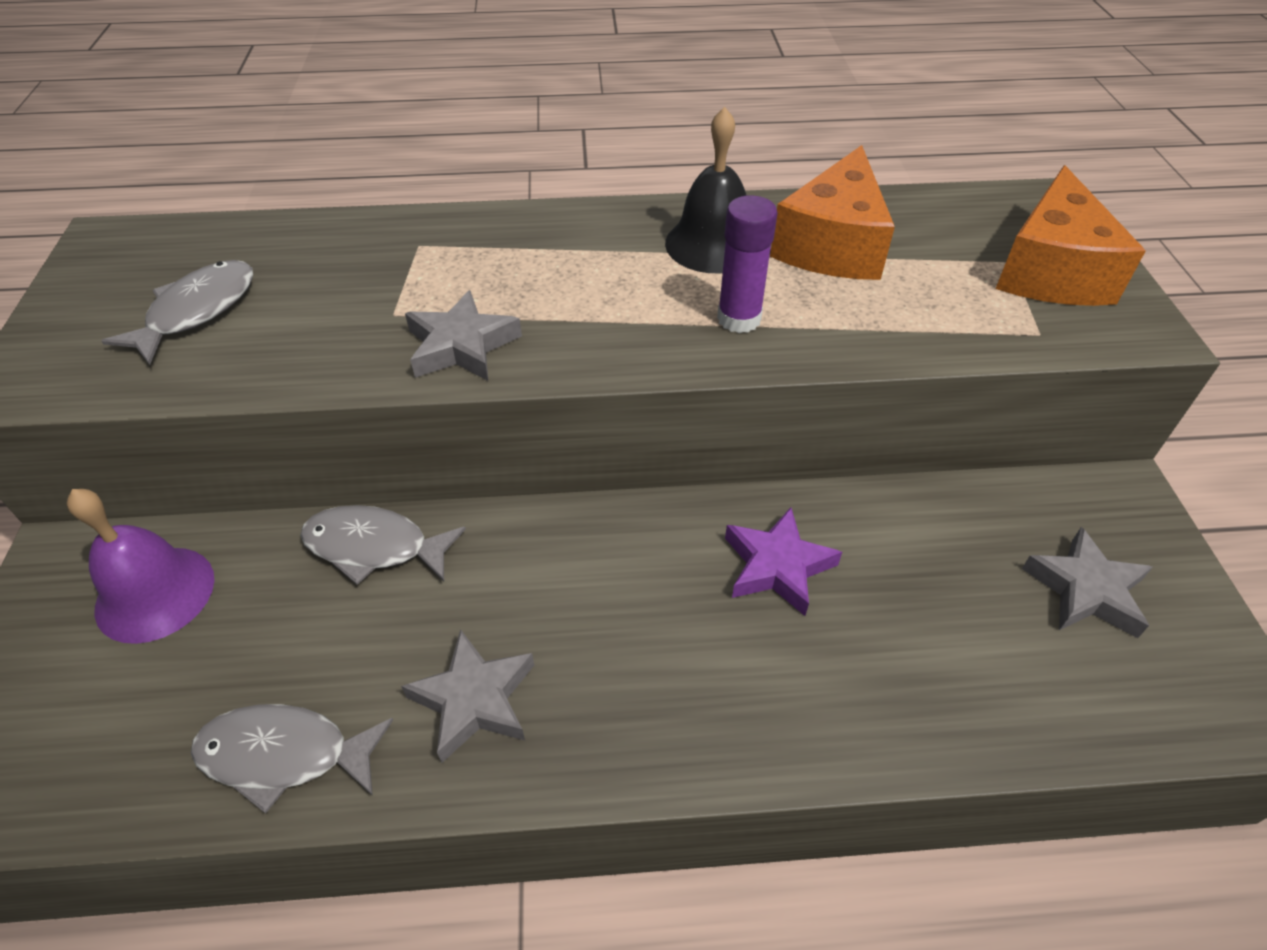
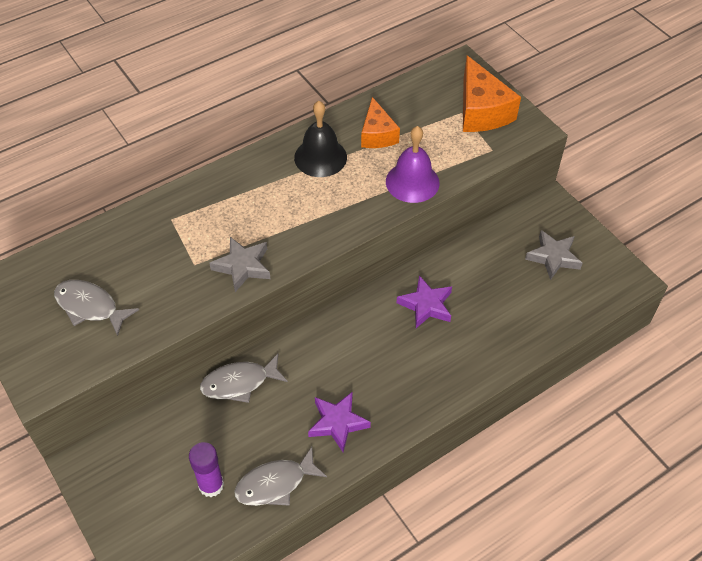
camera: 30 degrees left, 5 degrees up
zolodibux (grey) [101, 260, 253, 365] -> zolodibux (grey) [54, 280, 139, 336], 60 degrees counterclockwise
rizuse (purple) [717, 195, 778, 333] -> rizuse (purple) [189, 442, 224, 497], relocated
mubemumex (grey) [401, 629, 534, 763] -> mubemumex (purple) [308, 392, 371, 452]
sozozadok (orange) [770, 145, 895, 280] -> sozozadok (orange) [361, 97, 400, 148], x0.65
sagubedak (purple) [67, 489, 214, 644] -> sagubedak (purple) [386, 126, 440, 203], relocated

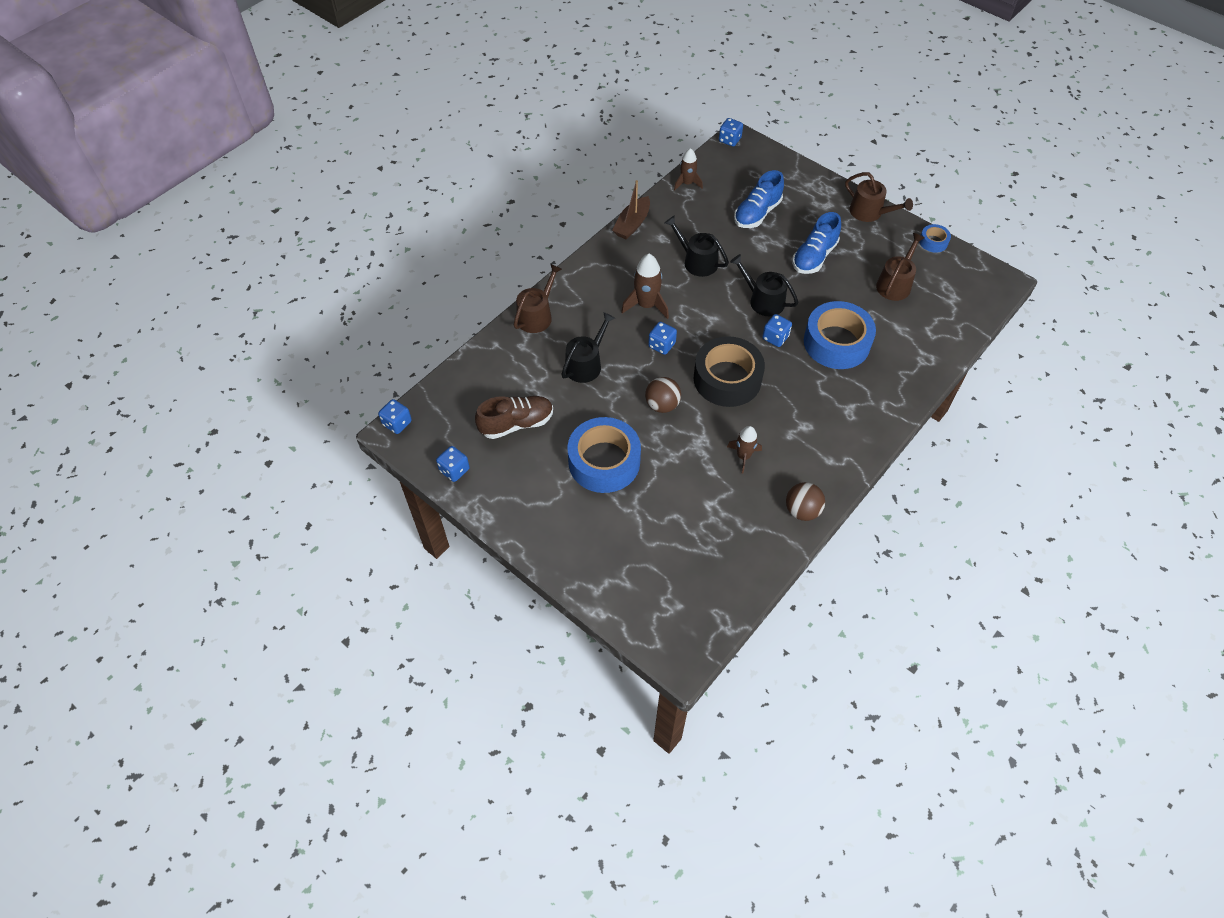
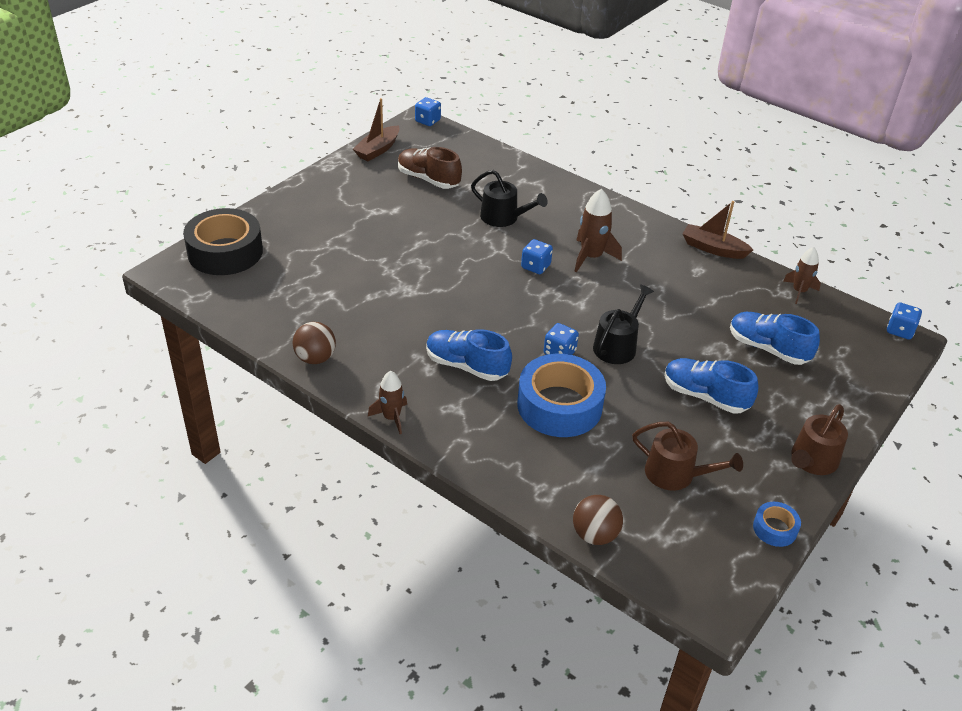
camera: 85 degrees right, 15 degrees down
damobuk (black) [694, 336, 765, 407] -> damobuk (black) [183, 208, 263, 275], relocated
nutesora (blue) [436, 446, 470, 482] -> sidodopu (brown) [353, 98, 400, 161]
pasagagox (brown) [727, 426, 762, 474] -> pasagagox (brown) [368, 371, 407, 434], relocated
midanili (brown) [475, 396, 553, 439] -> midanili (brown) [398, 147, 462, 189], 150 degrees clockwise
none -> midanili (blue) [426, 329, 512, 381]
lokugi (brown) [645, 377, 681, 413] -> lokugi (brown) [573, 495, 623, 545], relocated
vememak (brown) [514, 264, 562, 333] -> none
damobuk (blue) [568, 417, 641, 493] -> none
vememak (black) [665, 216, 729, 277] -> none

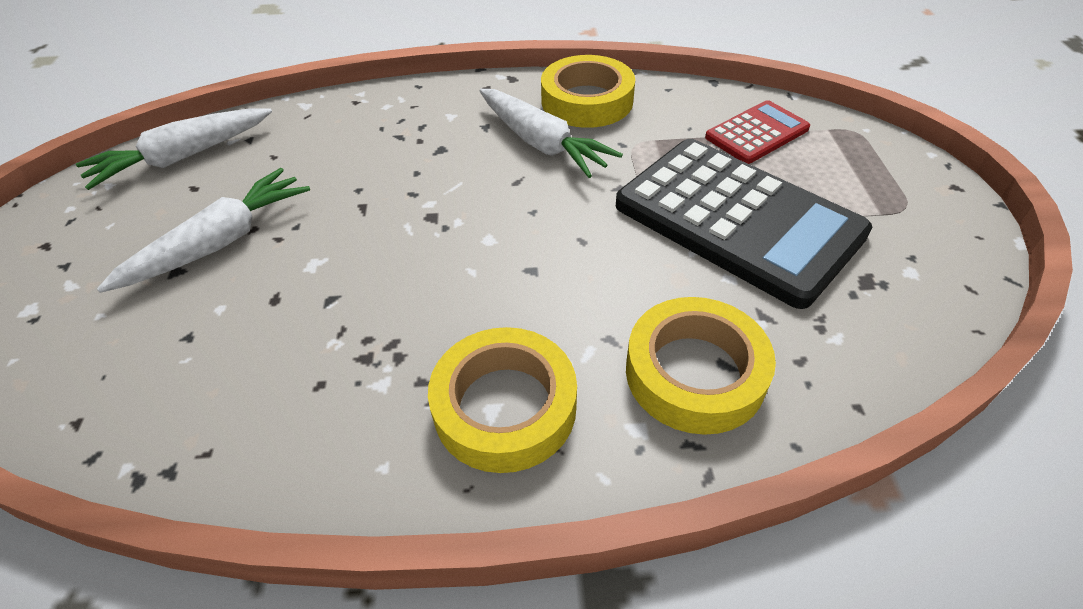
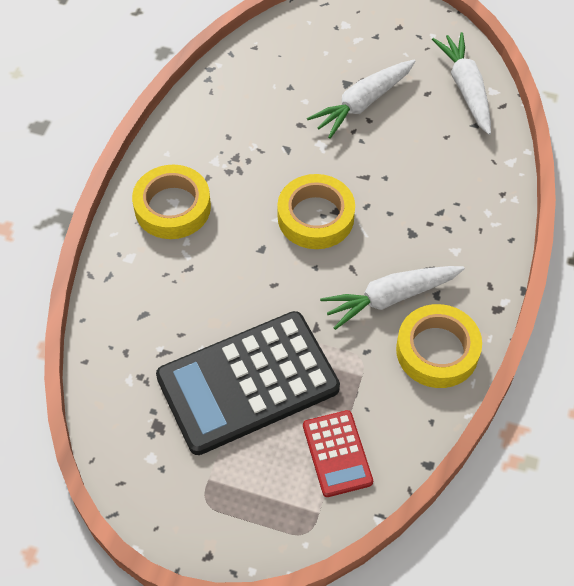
camera: 110 degrees right, 10 degrees up
damobuk (yellow) [626, 297, 776, 435] -> damobuk (yellow) [277, 174, 355, 249], relocated
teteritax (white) [97, 168, 310, 293] -> teteritax (white) [307, 60, 416, 139], 75 degrees clockwise

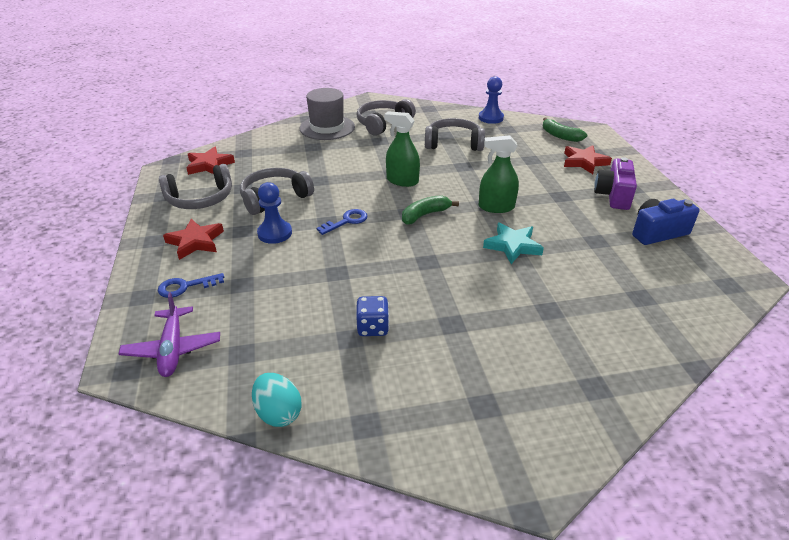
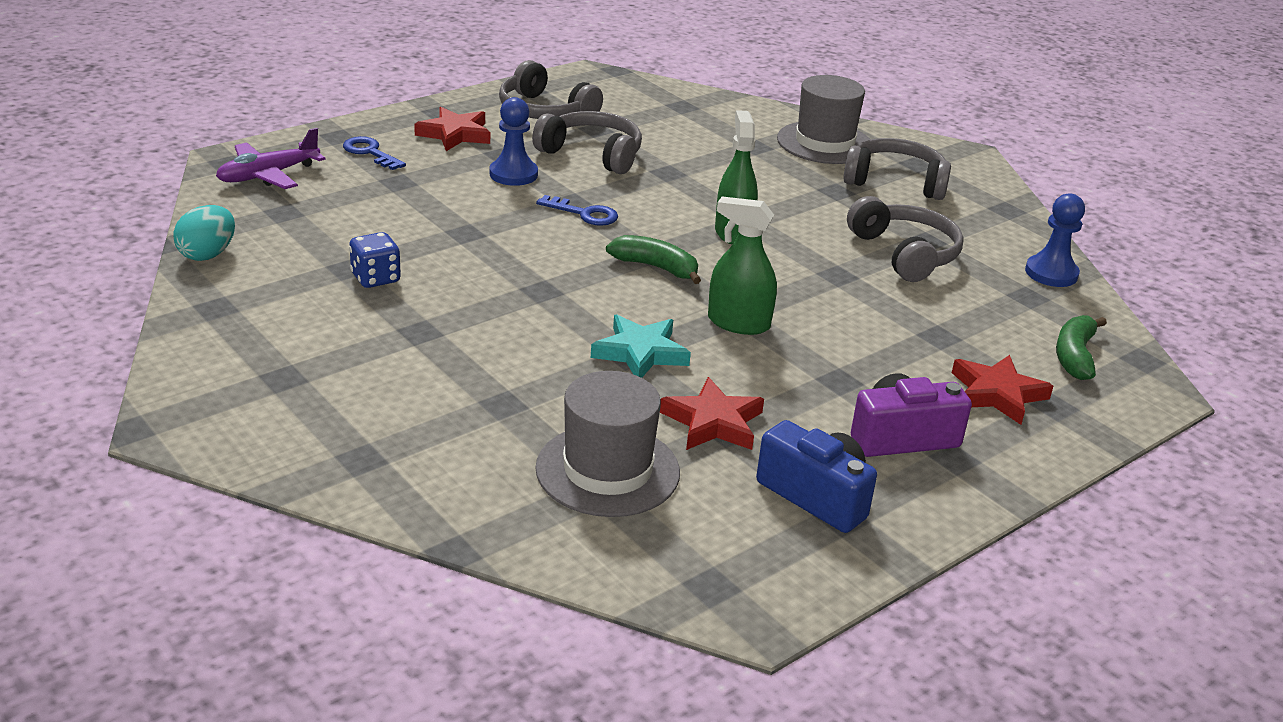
camera: 60 degrees right, 5 degrees down
none -> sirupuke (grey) [535, 371, 680, 517]
mubemumex (red) [186, 147, 235, 175] -> mubemumex (red) [660, 377, 764, 450], relocated
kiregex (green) [479, 135, 519, 213] -> kiregex (green) [708, 196, 777, 335], 45 degrees counterclockwise

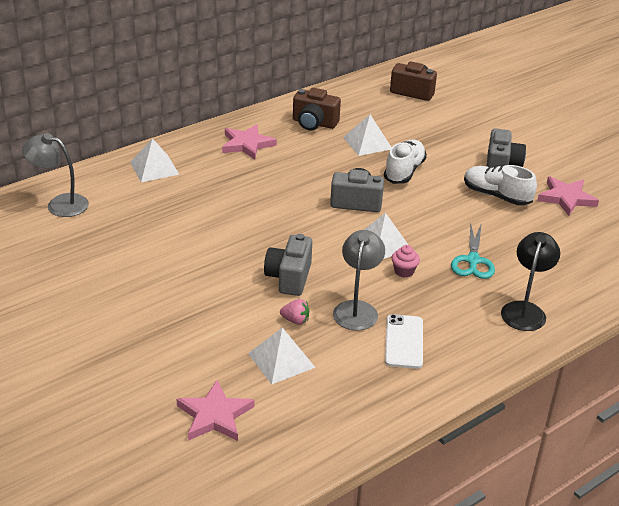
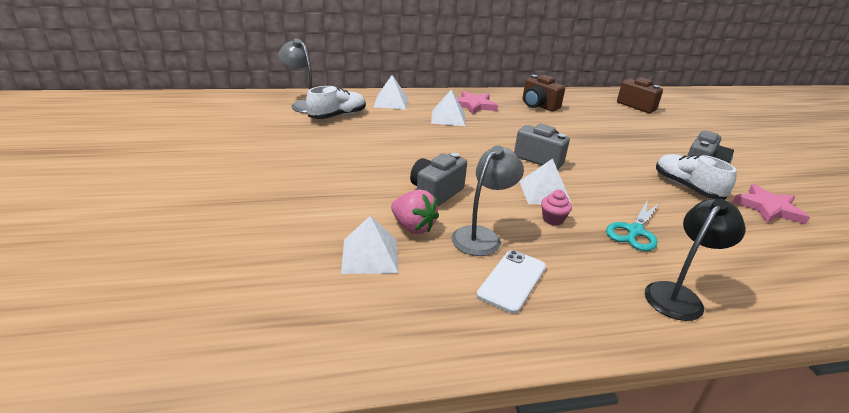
camera: 25 degrees right, 5 degrees down
midanili (white) [384, 139, 427, 184] -> midanili (white) [306, 86, 366, 119], relocated
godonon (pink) [280, 299, 309, 325] -> godonon (pink) [391, 189, 439, 234], x1.62
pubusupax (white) [343, 115, 392, 156] -> pubusupax (white) [431, 90, 466, 126], relocated
mubemumex (pink) [176, 380, 255, 441] -> none

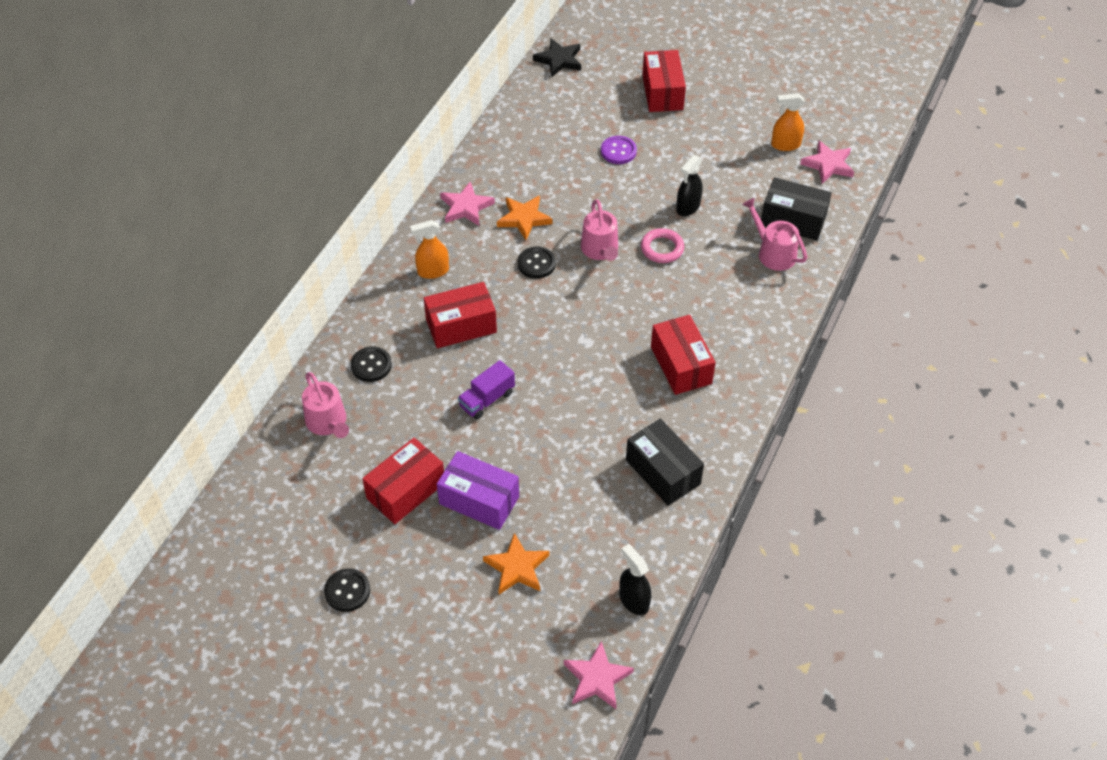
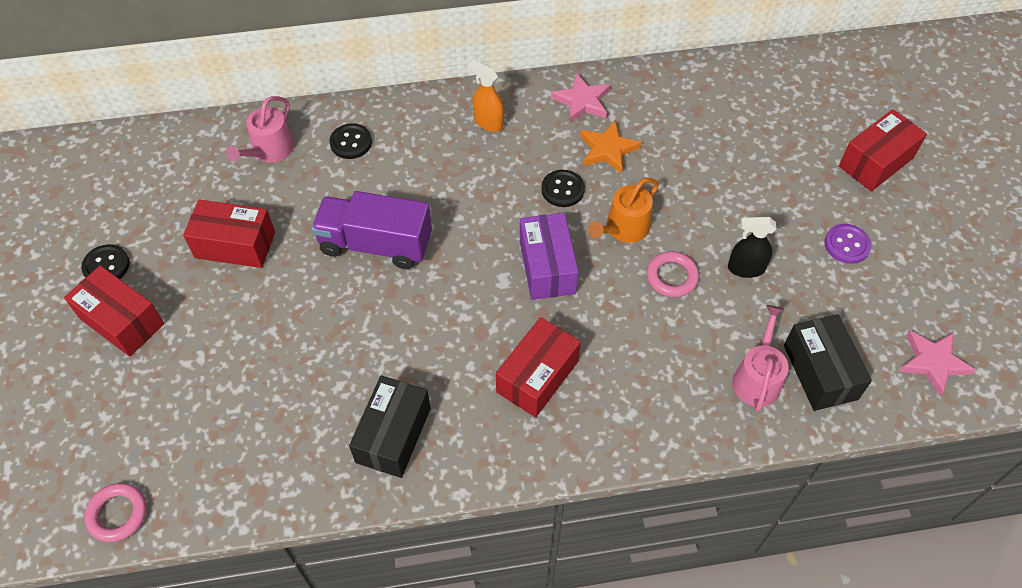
camera: 55 degrees right, 5 degrees up
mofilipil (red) [424, 282, 497, 348] -> mofilipil (red) [64, 265, 164, 357], relocated
mubemumex (pink) [564, 641, 634, 709] -> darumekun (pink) [84, 483, 147, 542]
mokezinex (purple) [458, 360, 515, 420] -> mokezinex (purple) [311, 191, 432, 269], x1.75
mofilipil (purple) [437, 451, 519, 530] -> mofilipil (purple) [520, 213, 578, 300], relocated
vememak (pink) [581, 200, 618, 261] -> vememak (orange) [588, 178, 659, 243]
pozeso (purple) [601, 136, 637, 164] -> pozeso (purple) [825, 224, 871, 264], relocated
mubemumex (orange) [483, 533, 549, 595] -> none
mubemumex (black) [533, 38, 581, 77] -> none
kiregex (black) [619, 544, 651, 615] -> none
kiregex (orange) [771, 93, 805, 151] -> none

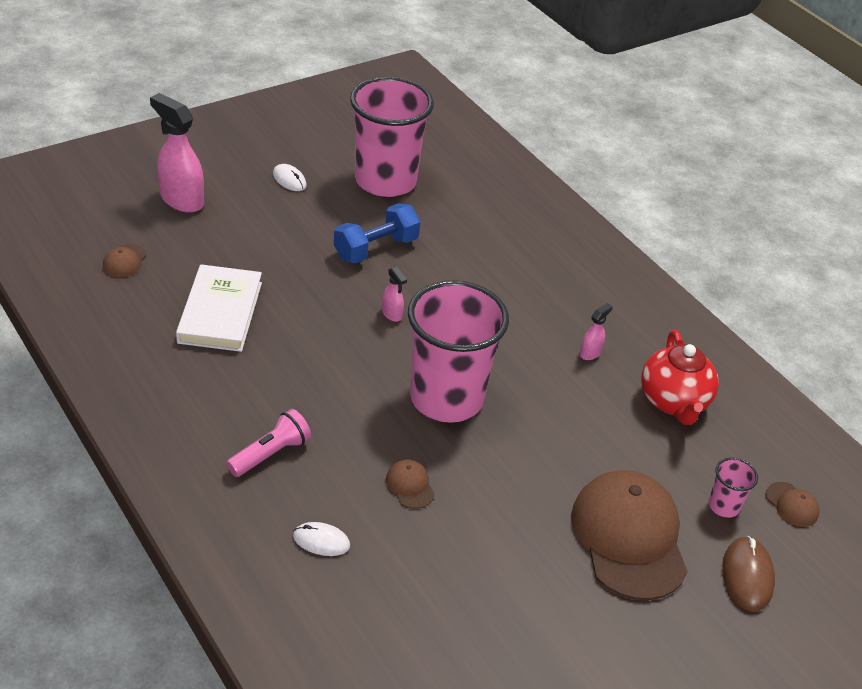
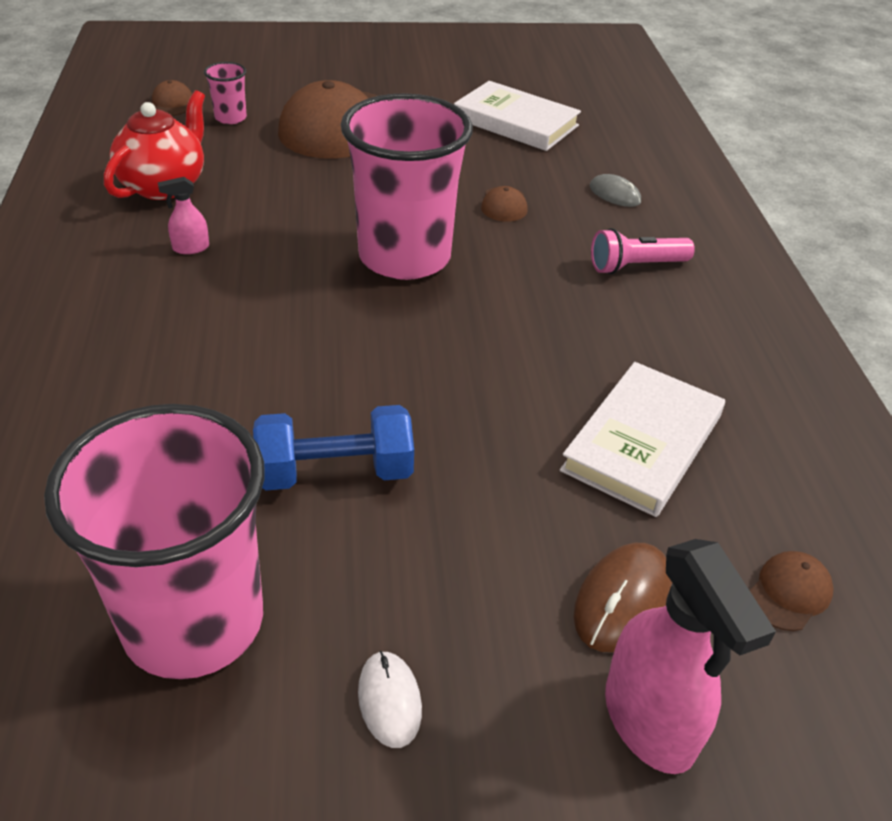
camera: 150 degrees left, 0 degrees up
none -> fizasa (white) [454, 81, 581, 151]
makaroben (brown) [722, 536, 775, 612] -> makaroben (brown) [574, 543, 672, 652], relocated
makaroben (white) [293, 522, 350, 556] -> makaroben (grey) [590, 174, 641, 207]
kiregex (pink) [382, 267, 407, 322] -> none

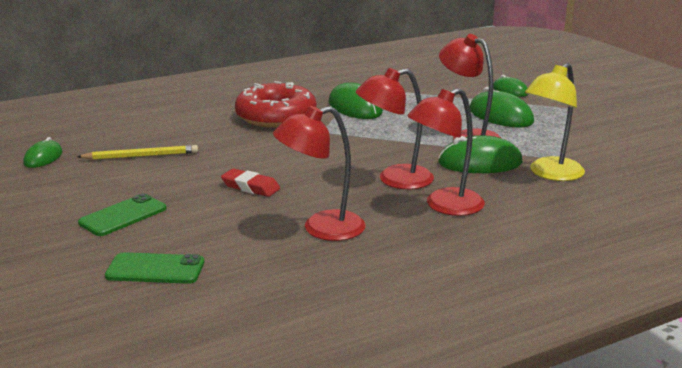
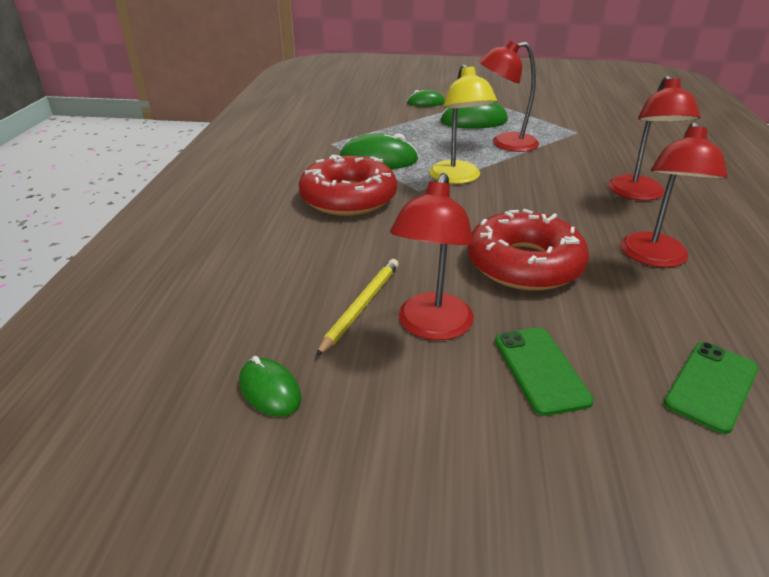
camera: 55 degrees left, 10 degrees up
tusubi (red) [356, 68, 434, 189] -> tusubi (red) [390, 173, 474, 340], relocated
tusubi (yellow) [525, 63, 585, 181] -> tusubi (yellow) [429, 64, 497, 184], relocated
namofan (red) [221, 169, 280, 197] -> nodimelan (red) [467, 209, 589, 291]
makaroben (green) [438, 135, 523, 173] -> none

